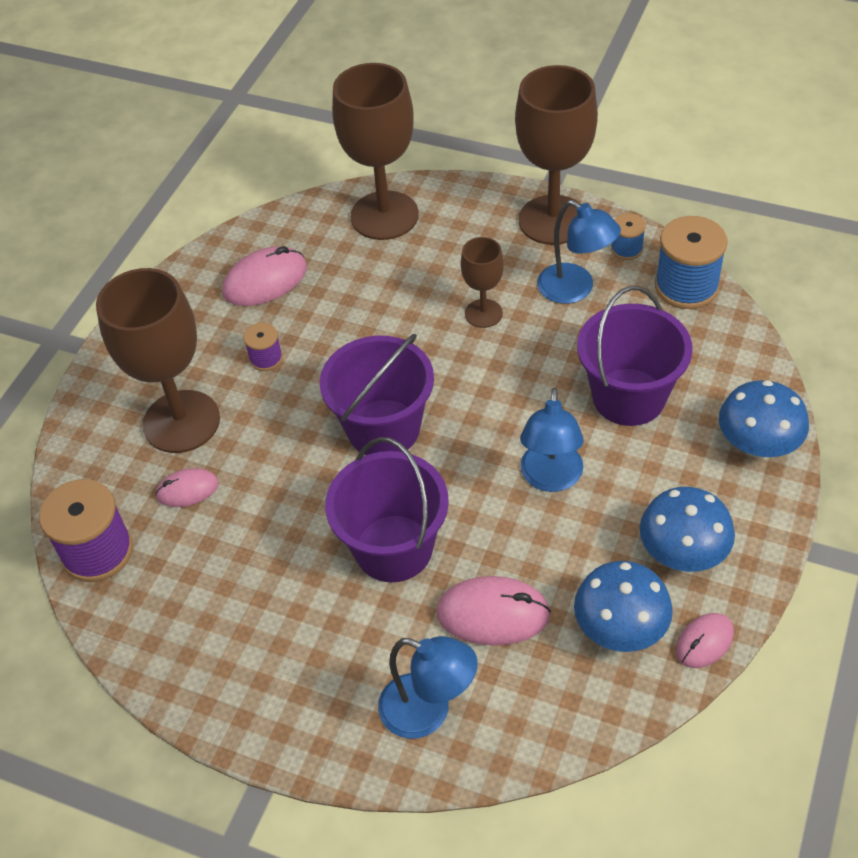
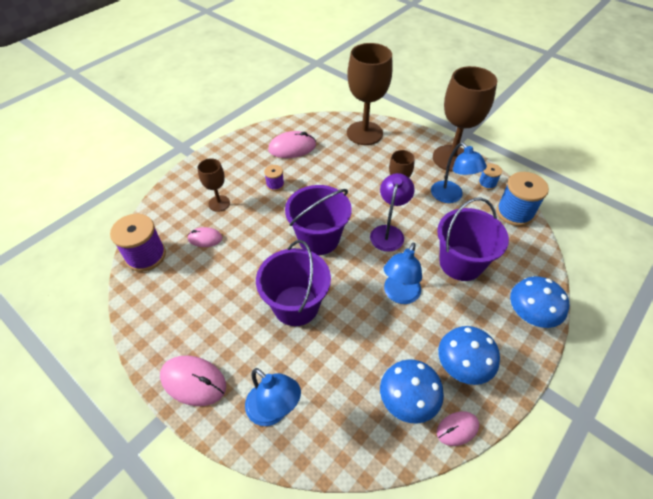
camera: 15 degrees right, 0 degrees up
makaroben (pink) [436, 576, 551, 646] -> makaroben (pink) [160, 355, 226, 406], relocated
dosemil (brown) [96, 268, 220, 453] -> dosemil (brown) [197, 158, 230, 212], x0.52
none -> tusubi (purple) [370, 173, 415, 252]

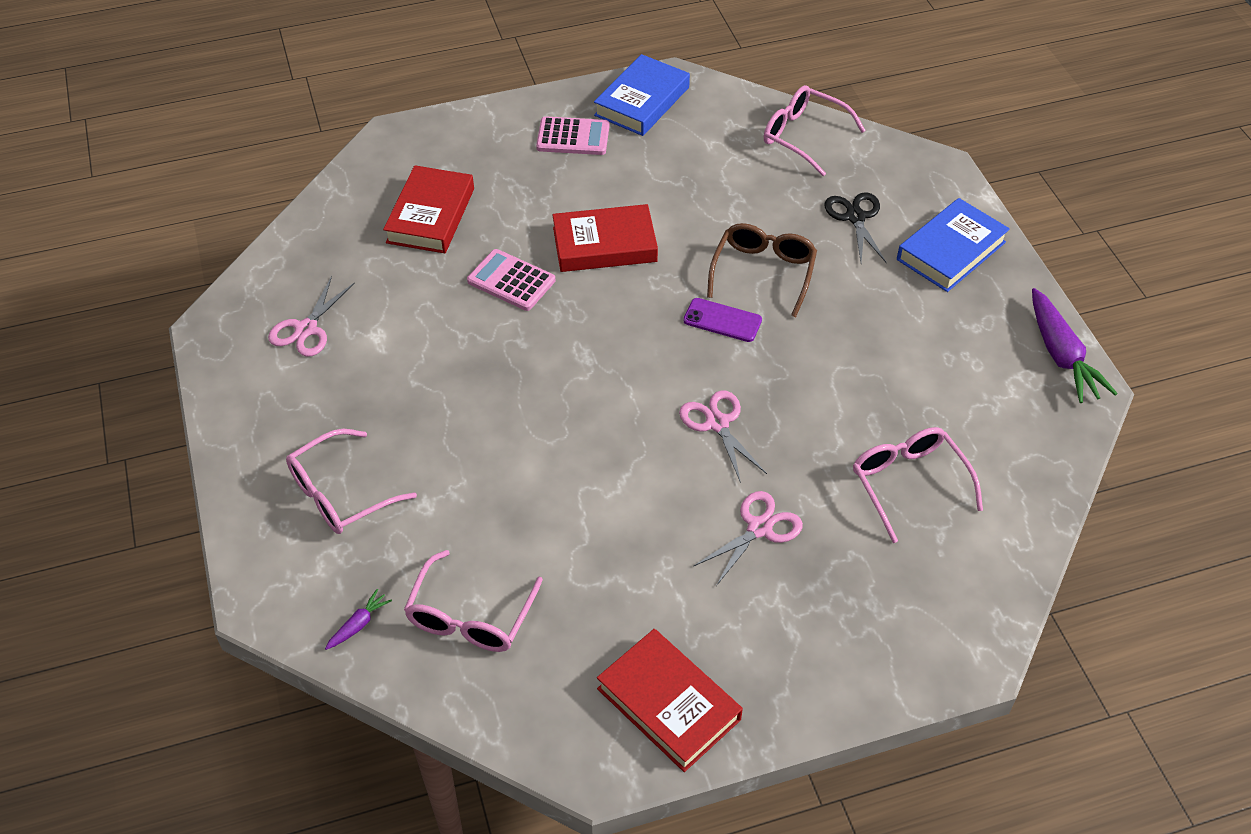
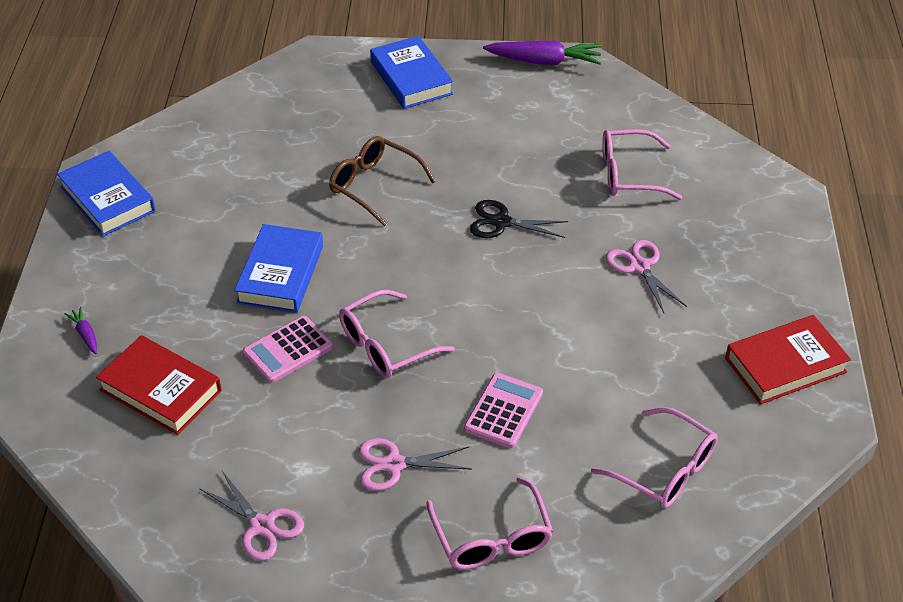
camera: 70 degrees left, 5 degrees down
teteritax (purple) [325, 589, 392, 650] -> teteritax (purple) [64, 307, 97, 354], relocated
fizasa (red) [552, 204, 658, 272] -> fizasa (blue) [234, 224, 323, 313]
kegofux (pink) [764, 85, 866, 176] -> kegofux (pink) [339, 290, 455, 378], relocated
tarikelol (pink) [679, 390, 767, 483] -> tarikelol (pink) [359, 438, 472, 491], relocated
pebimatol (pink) [536, 116, 609, 155] -> pebimatol (pink) [464, 373, 543, 448], relocated
tarikelol (black) [824, 192, 887, 263] -> tarikelol (black) [470, 200, 568, 238], relocated
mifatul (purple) [683, 298, 762, 342] -> none

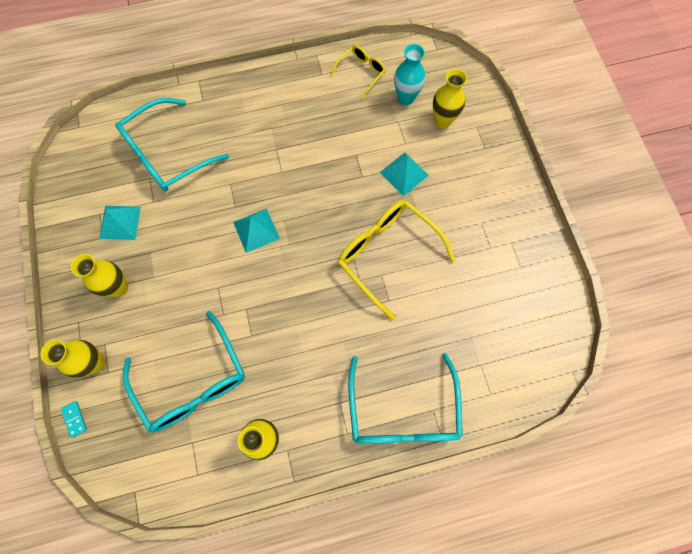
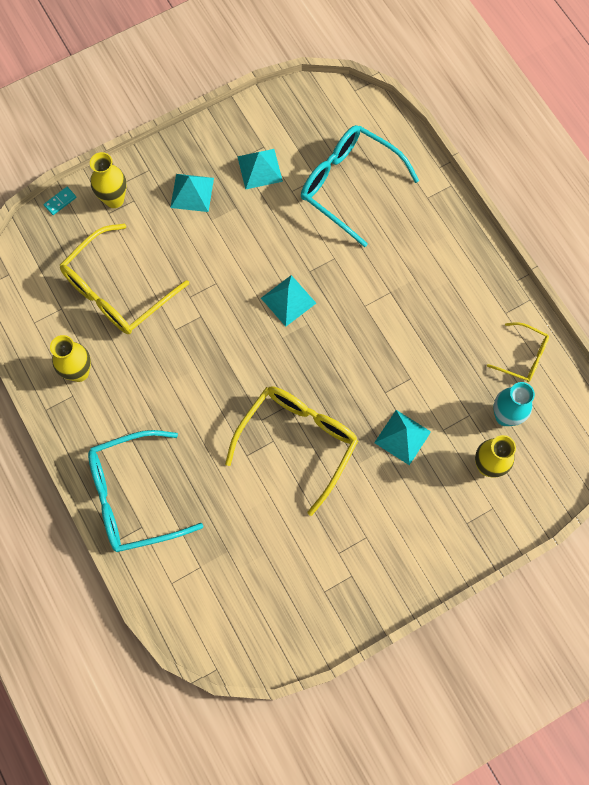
camera: 75 degrees right, 0 degrees up
kegofux (turquoise) [123, 311, 245, 432] -> kegofux (yellow) [60, 224, 189, 334]
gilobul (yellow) [71, 254, 128, 297] -> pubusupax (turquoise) [170, 174, 214, 212]

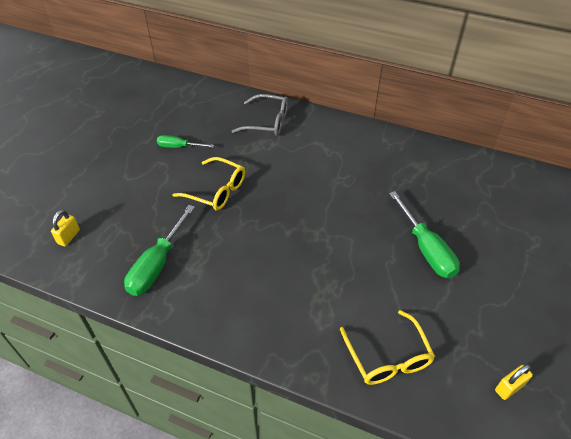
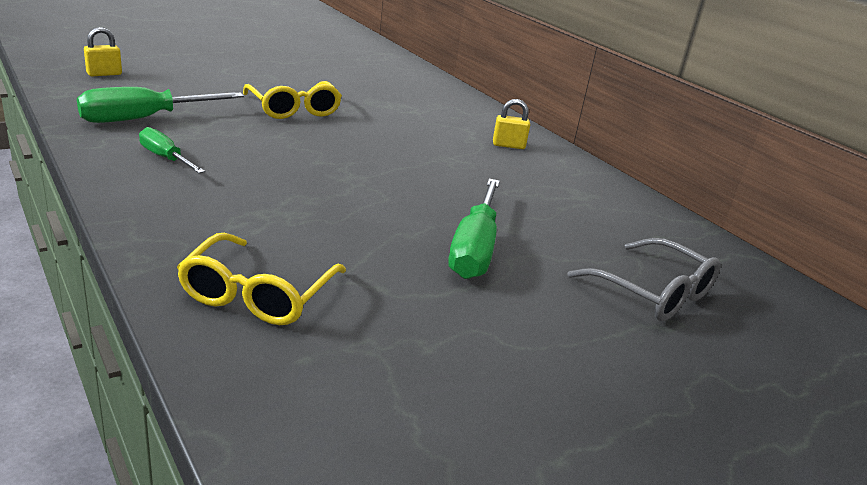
camera: 30 degrees right, 20 degrees down
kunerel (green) [157, 135, 214, 148] -> kunerel (green) [139, 127, 205, 173], relocated
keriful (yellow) [495, 364, 533, 400] -> keriful (yellow) [493, 99, 530, 149], relocated
kegofux (grey) [232, 94, 288, 136] -> kegofux (grey) [567, 238, 721, 321], relocated

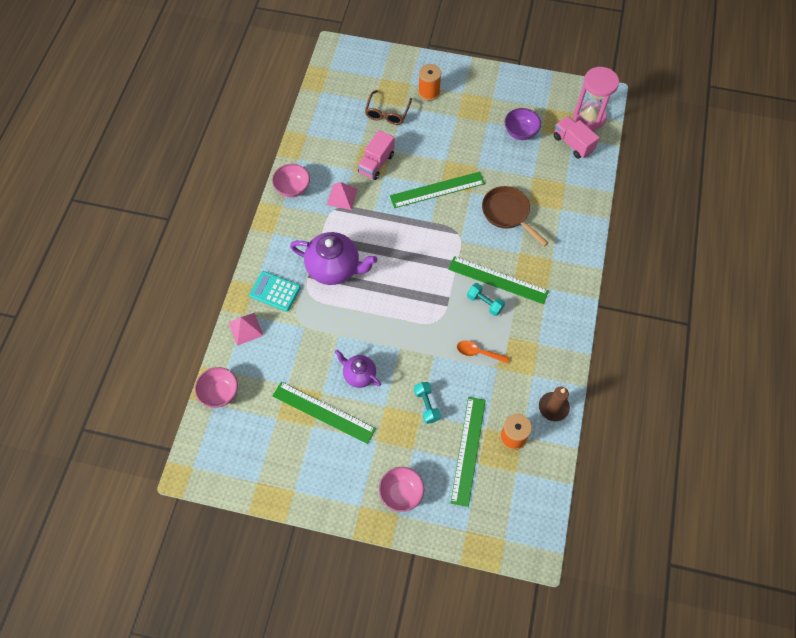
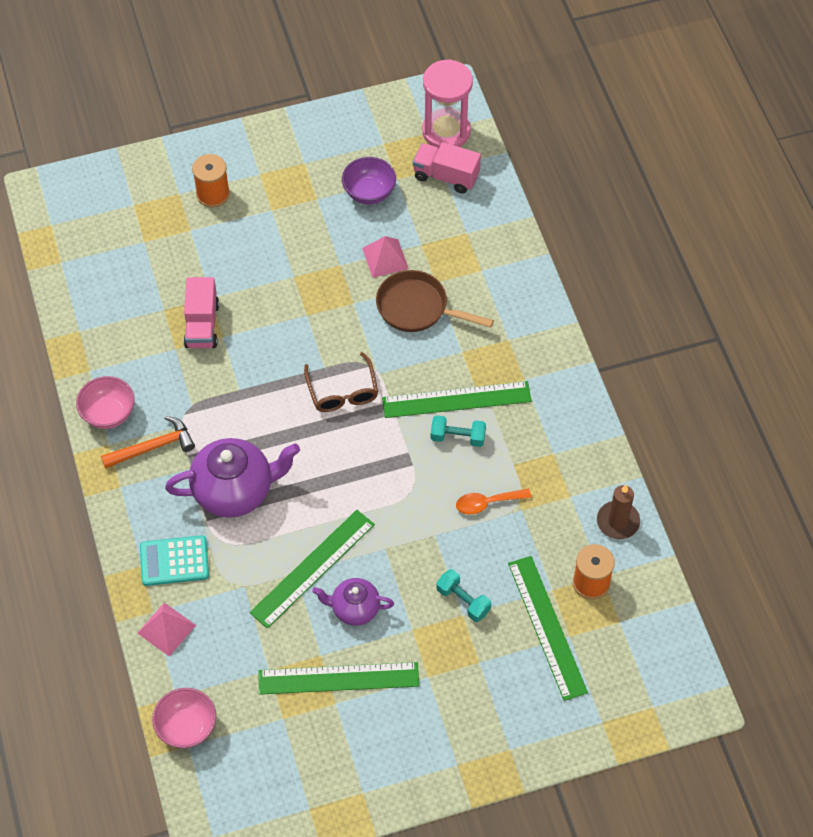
camera: 30 degrees left, 5 degrees down
none -> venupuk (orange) [101, 416, 195, 469]
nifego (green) [390, 172, 485, 208] -> nifego (green) [250, 510, 375, 628], relocated
kegofux (brown) [365, 90, 412, 125] -> kegofux (brown) [304, 352, 378, 412], relocated
pubusupax (pink) [327, 182, 358, 210] -> pubusupax (pink) [362, 236, 409, 278], relocated
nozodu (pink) [379, 467, 424, 512] -> none

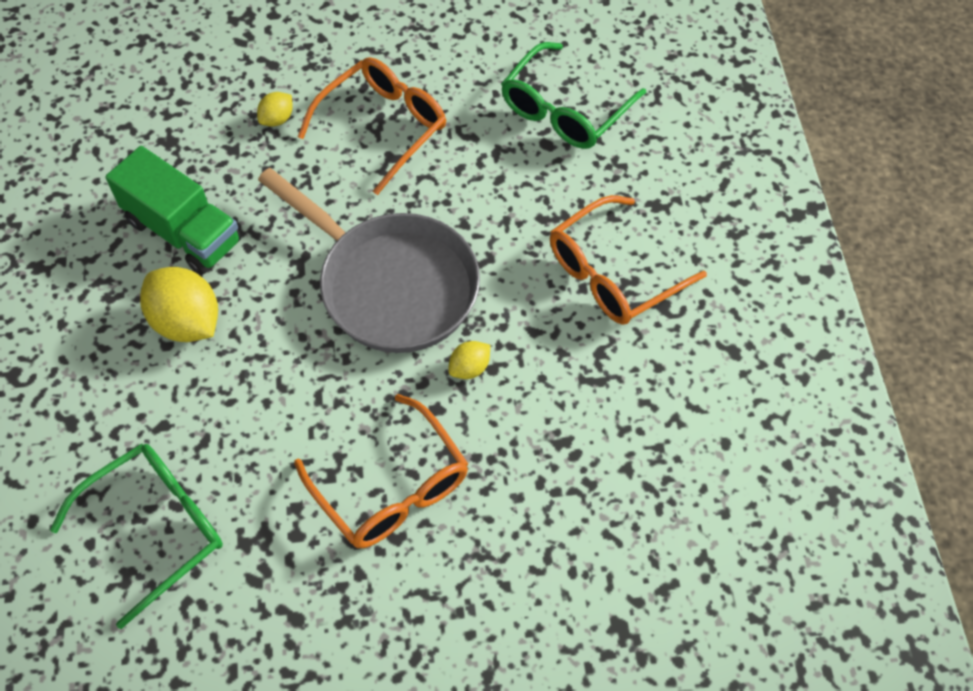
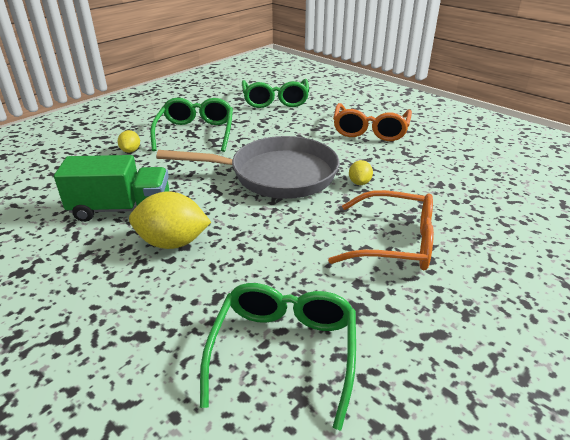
camera: 40 degrees left, 25 degrees down
kegofux (orange) [298, 57, 446, 195] -> kegofux (green) [150, 98, 233, 152]

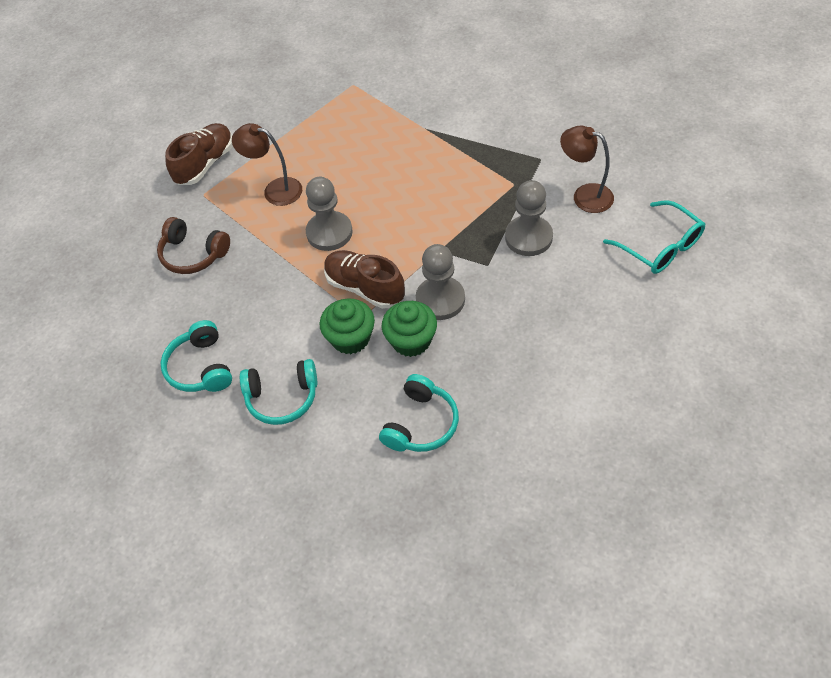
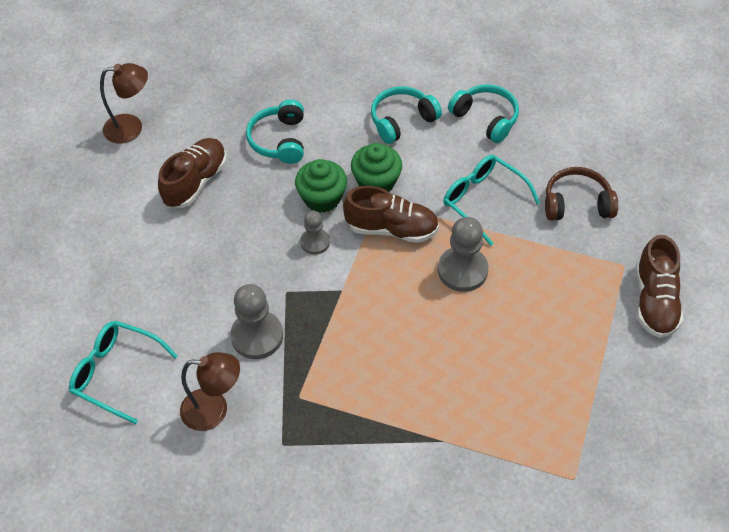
camera: 150 degrees right, 0 degrees up
tusubi (brown) [232, 123, 302, 206] -> tusubi (brown) [100, 63, 148, 144], relocated
none -> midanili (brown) [158, 138, 227, 208]
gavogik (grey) [416, 244, 465, 320] -> gavogik (grey) [300, 211, 330, 255], x0.60
none -> kegofux (turquoise) [443, 155, 540, 246]

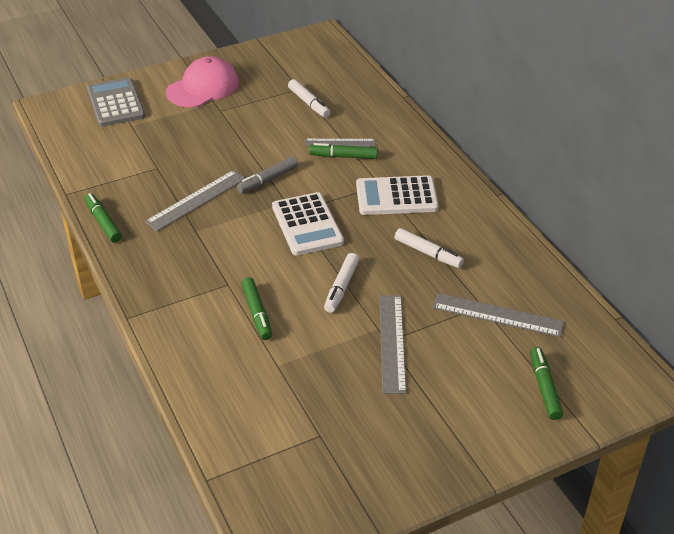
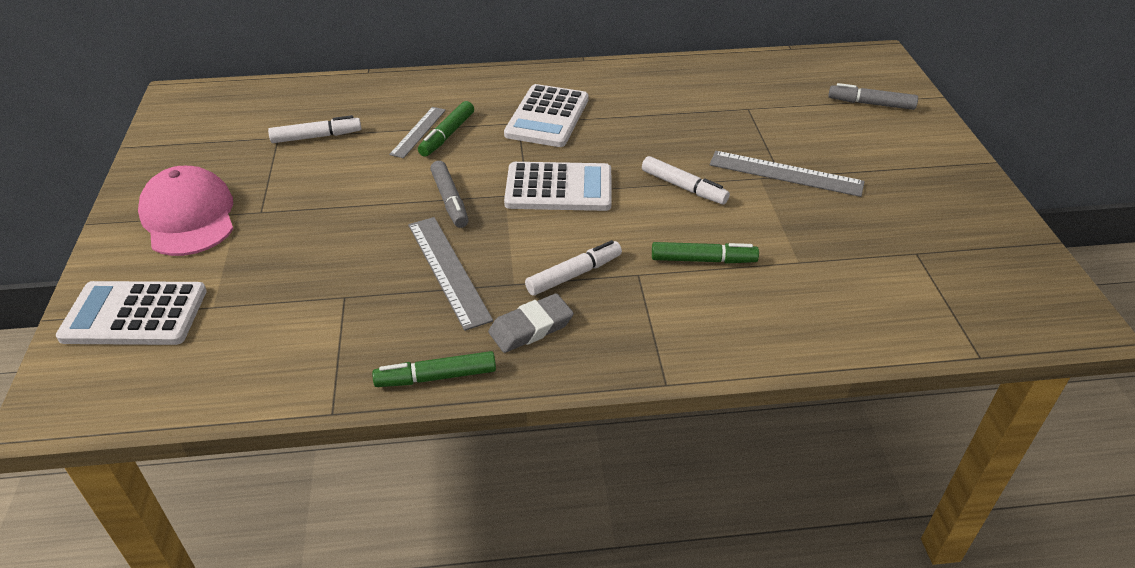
camera: 70 degrees left, 0 degrees up
pebimatol (grey) [87, 77, 145, 127] -> pebimatol (white) [56, 281, 207, 345]
none -> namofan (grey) [488, 293, 574, 353]
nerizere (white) [395, 228, 464, 268] -> nerizere (white) [525, 240, 622, 296], relocated
nerizere (green) [530, 347, 563, 420] -> nerizere (grey) [828, 83, 918, 110]
nifego (grey) [433, 293, 564, 337] -> none

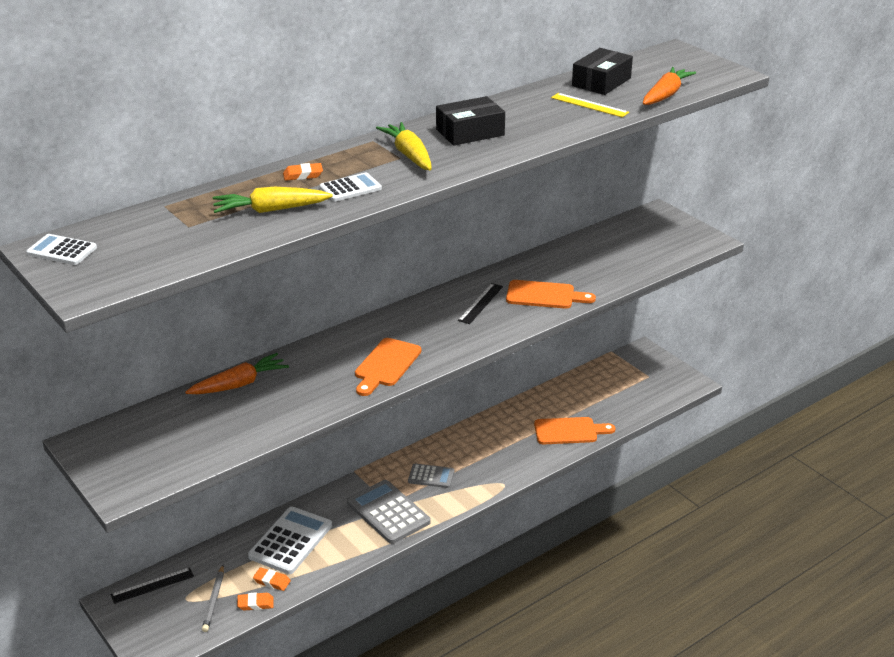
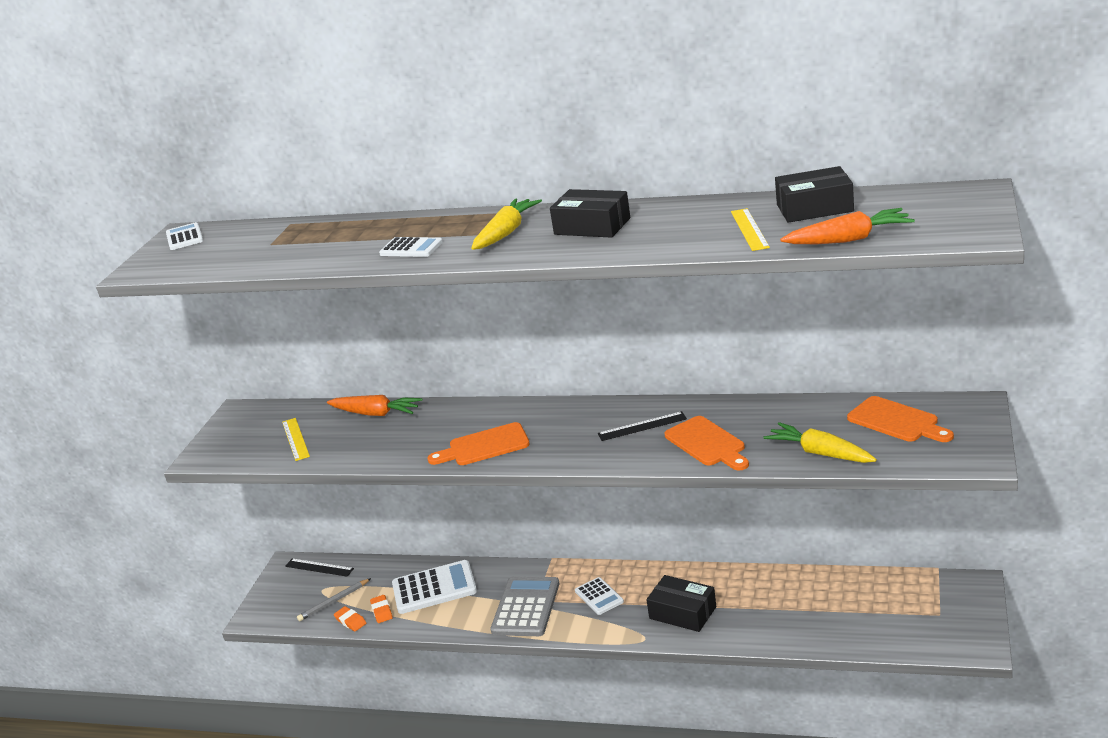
camera: 55 degrees right, 5 degrees down
none -> nifego (yellow) [282, 418, 310, 461]
pebimatol (grey) [408, 464, 454, 488] -> pebimatol (white) [575, 577, 624, 615]
none -> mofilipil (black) [646, 575, 716, 632]
teteritax (yellow) [213, 187, 333, 213] -> teteritax (yellow) [763, 422, 877, 463], relocated
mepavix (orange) [534, 417, 615, 444] -> mepavix (orange) [847, 396, 954, 442], relocated
namofan (orange) [283, 163, 323, 181] -> none

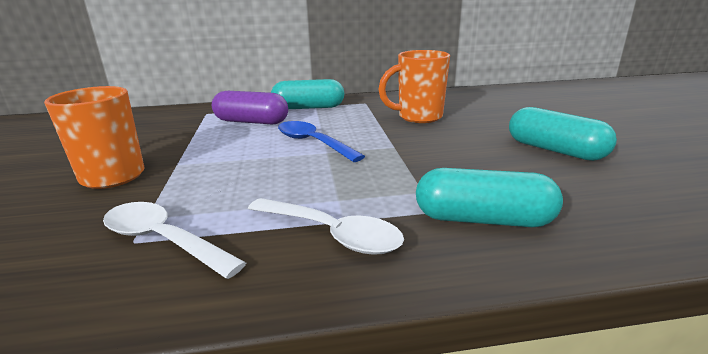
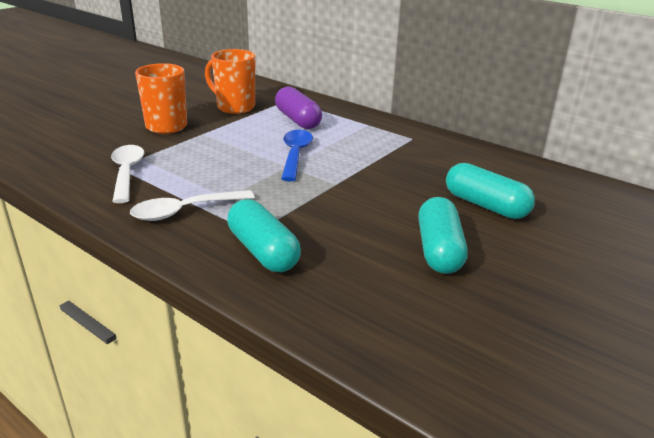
camera: 45 degrees right, 5 degrees up
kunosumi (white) [248, 198, 404, 255] -> kunosumi (white) [130, 190, 255, 221], 75 degrees clockwise
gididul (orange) [378, 50, 450, 123] -> gididul (orange) [205, 49, 255, 114], relocated
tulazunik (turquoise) [271, 79, 344, 109] -> tulazunik (turquoise) [446, 163, 535, 219], relocated

